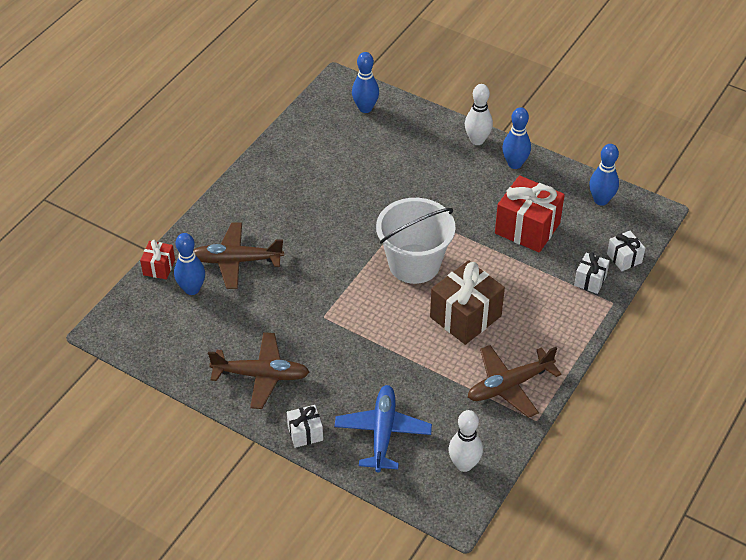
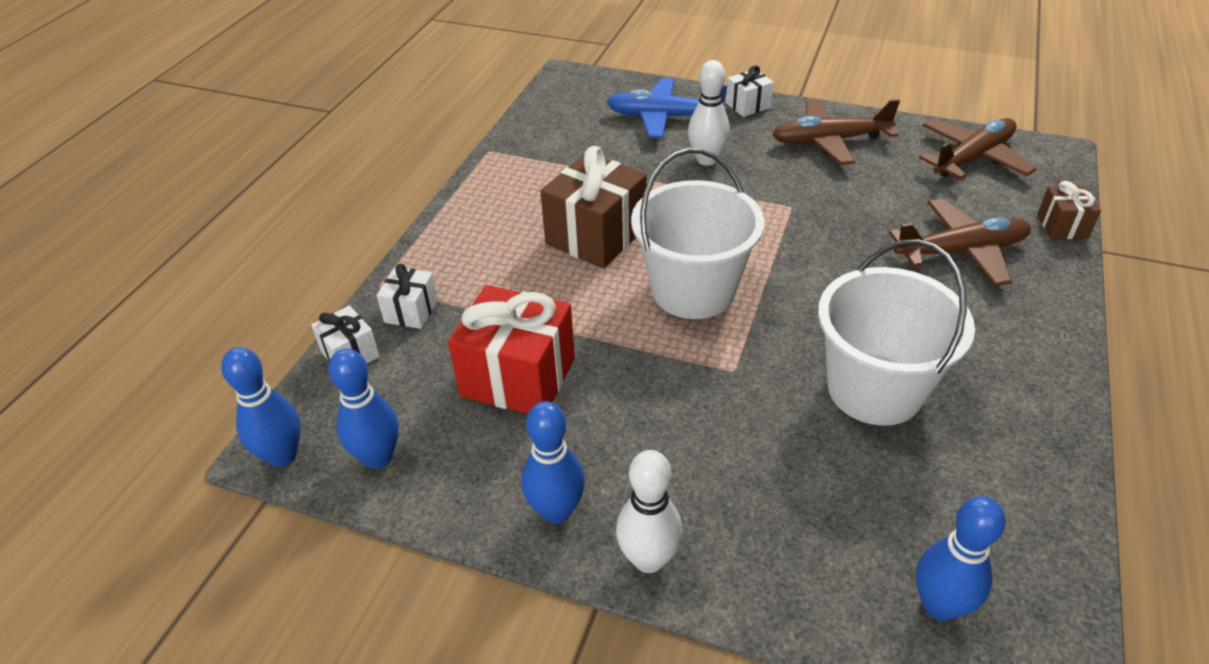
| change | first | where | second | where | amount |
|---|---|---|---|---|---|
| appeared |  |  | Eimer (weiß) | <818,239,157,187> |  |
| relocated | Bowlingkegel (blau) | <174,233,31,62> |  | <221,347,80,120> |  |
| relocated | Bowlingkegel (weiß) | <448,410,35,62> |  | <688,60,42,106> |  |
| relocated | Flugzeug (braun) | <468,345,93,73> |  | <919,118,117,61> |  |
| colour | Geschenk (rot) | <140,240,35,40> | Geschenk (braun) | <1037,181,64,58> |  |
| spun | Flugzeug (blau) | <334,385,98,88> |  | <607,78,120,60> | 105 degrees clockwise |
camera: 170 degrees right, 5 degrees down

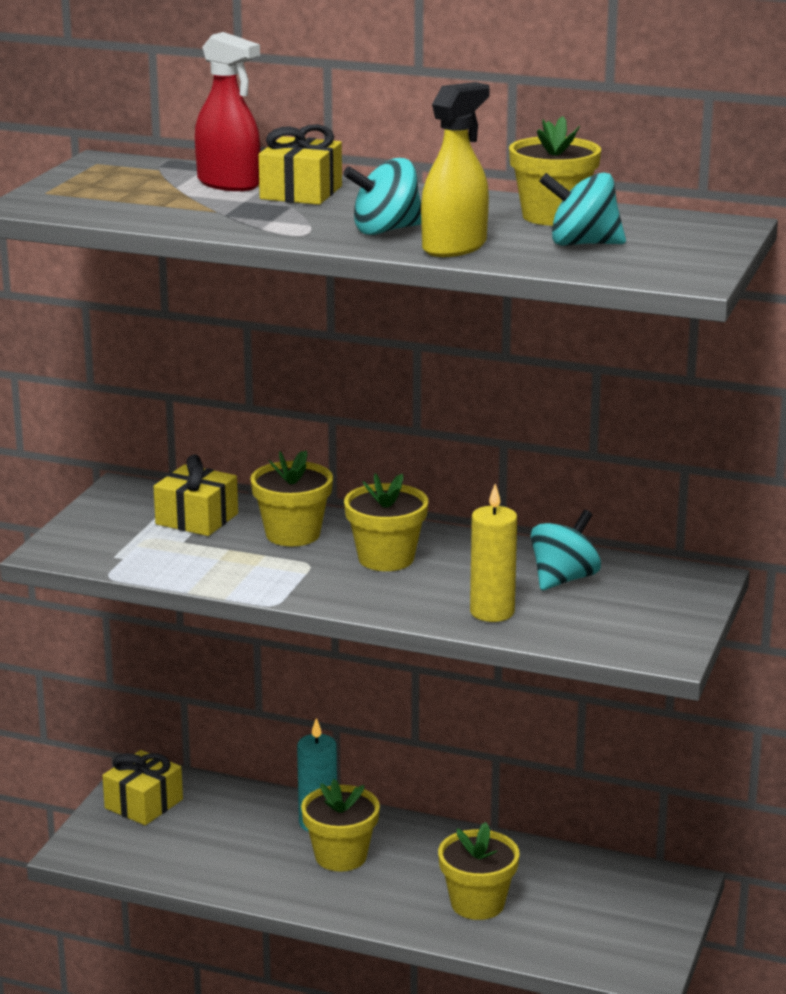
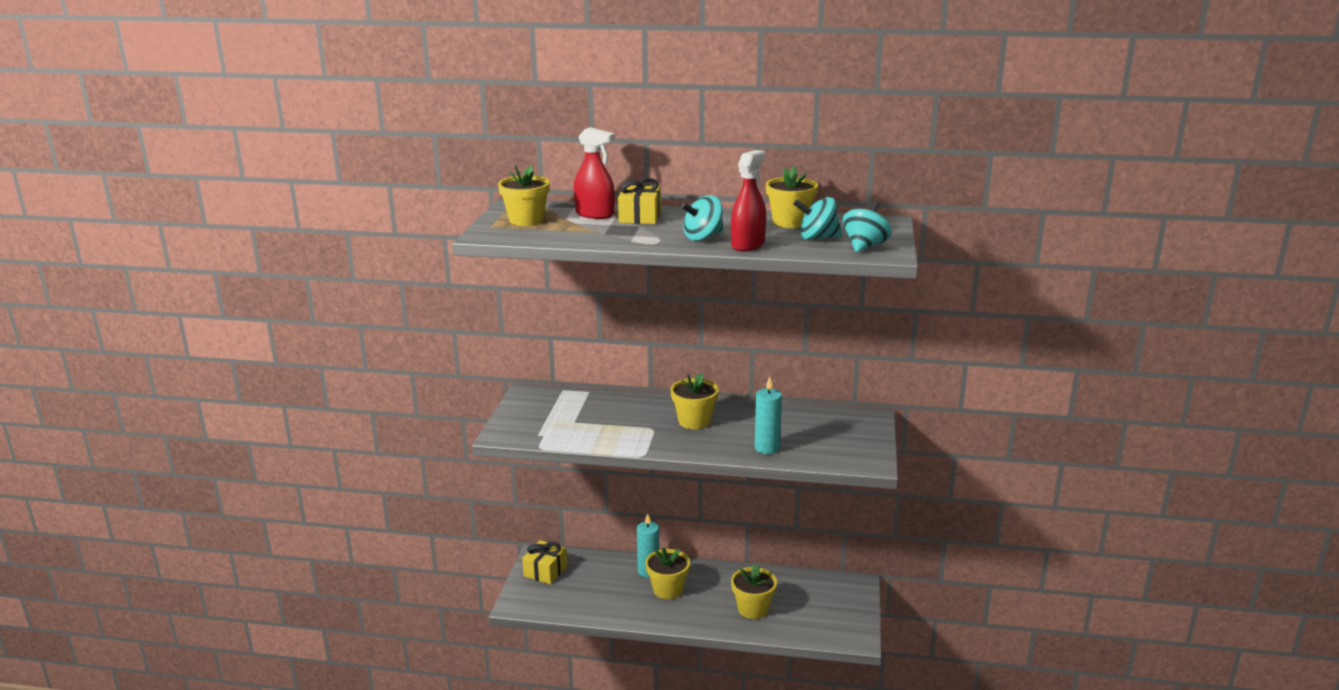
| change | first | where | second | where | amount |
|---|---|---|---|---|---|
| missing | Geschenk (gelb) | <153,454,85,82> |  |  |  |
| relocated | Blumentopf (gelb) | <250,450,83,96> |  | <498,165,52,61> |  |
| relocated | Kreisel (türkis) | <531,510,70,80> |  | <843,201,49,52> |  |
| colour | Sprühflasche (gelb) | <421,82,69,175> | Sprühflasche (rot) | <731,150,35,102> |  |
| colour | Kerze (gelb) | <470,484,47,138> | Kerze (türkis) | <755,376,27,78> |  |
camera: 10 degrees left, 0 degrees up

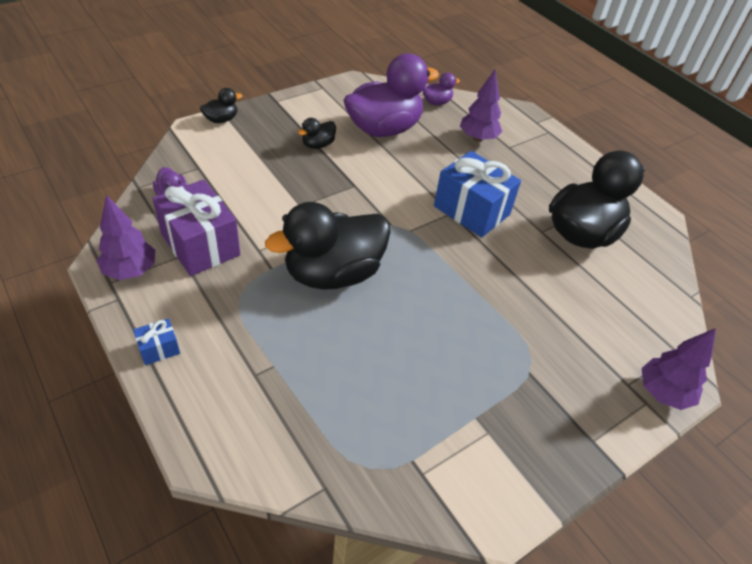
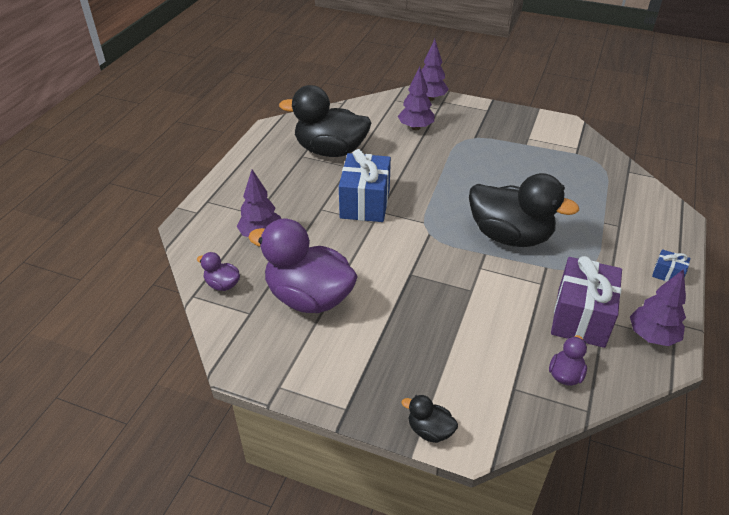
| change | first | where | second | where | amount |
|---|---|---|---|---|---|
| missing | Ente (schwarz) | <298,118,38,31> |  |  |  |
| appeared |  |  | Baum (lila) | <398,66,37,64> |  |
camera: 120 degrees left, 5 degrees down

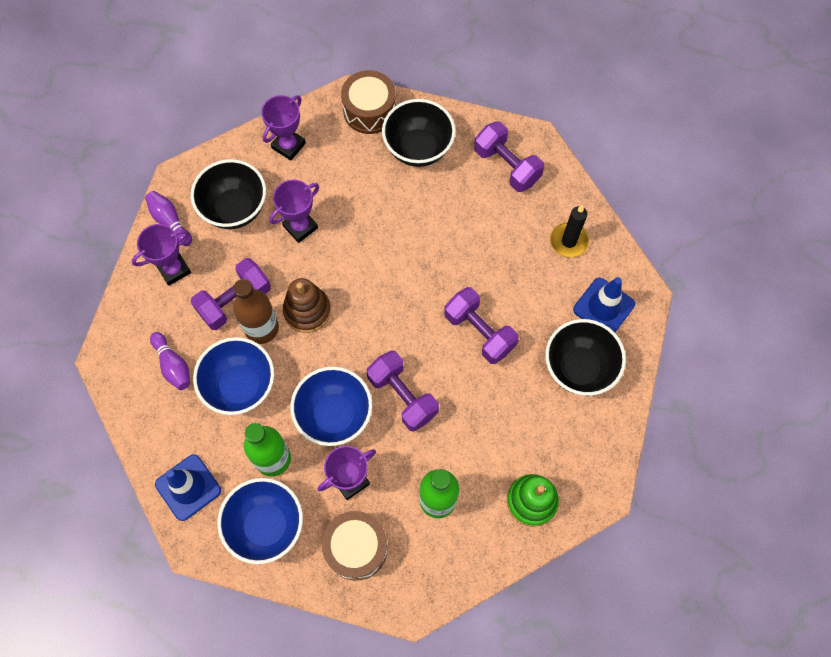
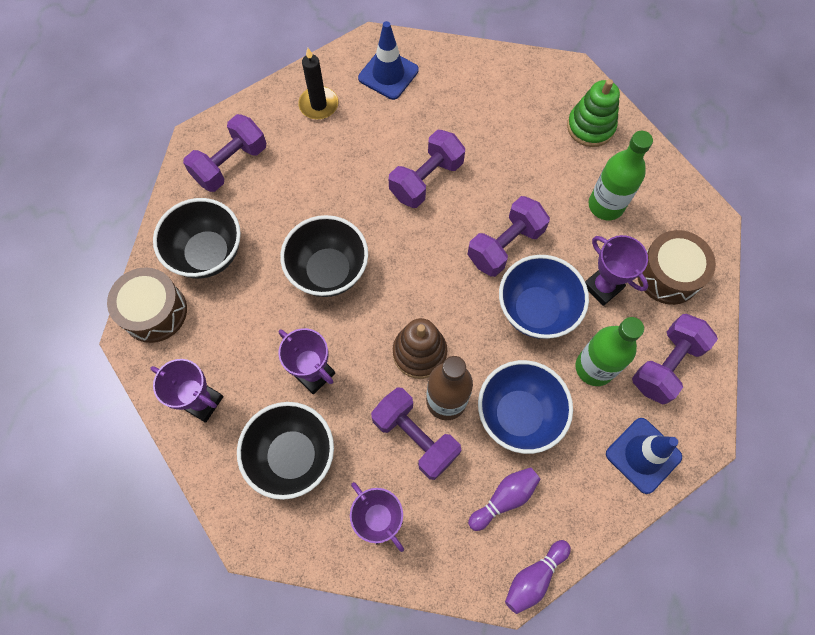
| change | first | where | second | where | amount |
|---|---|---|---|---|---|
| relocated | Bowlingkegel (lila) | <145,191,47,55> |  | <505,540,66,74> |  |
| relocated | Schüssel (schwarz) | <545,319,81,77> |  | <280,215,88,82> |  |
| exchanged | Schüssel (blau) | <217,478,86,86> | Hantel (lila) | <632,314,86,91> |  |
camera: 95 degrees left, 0 degrees up

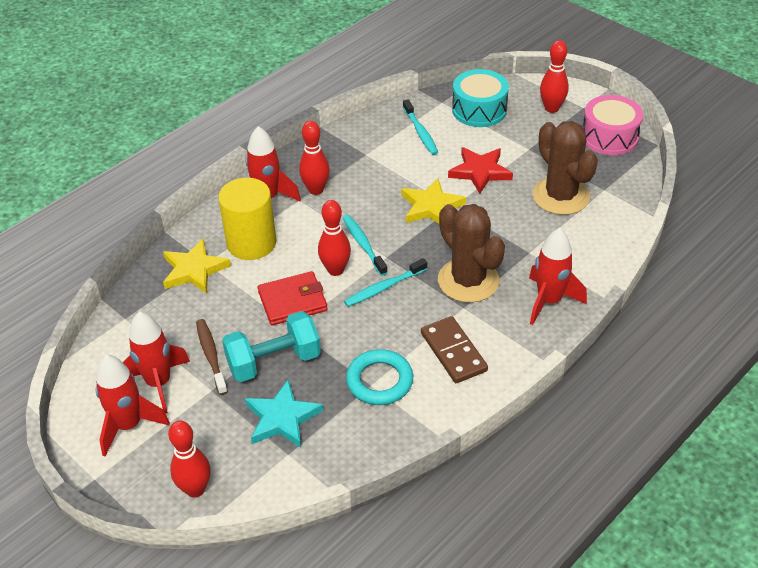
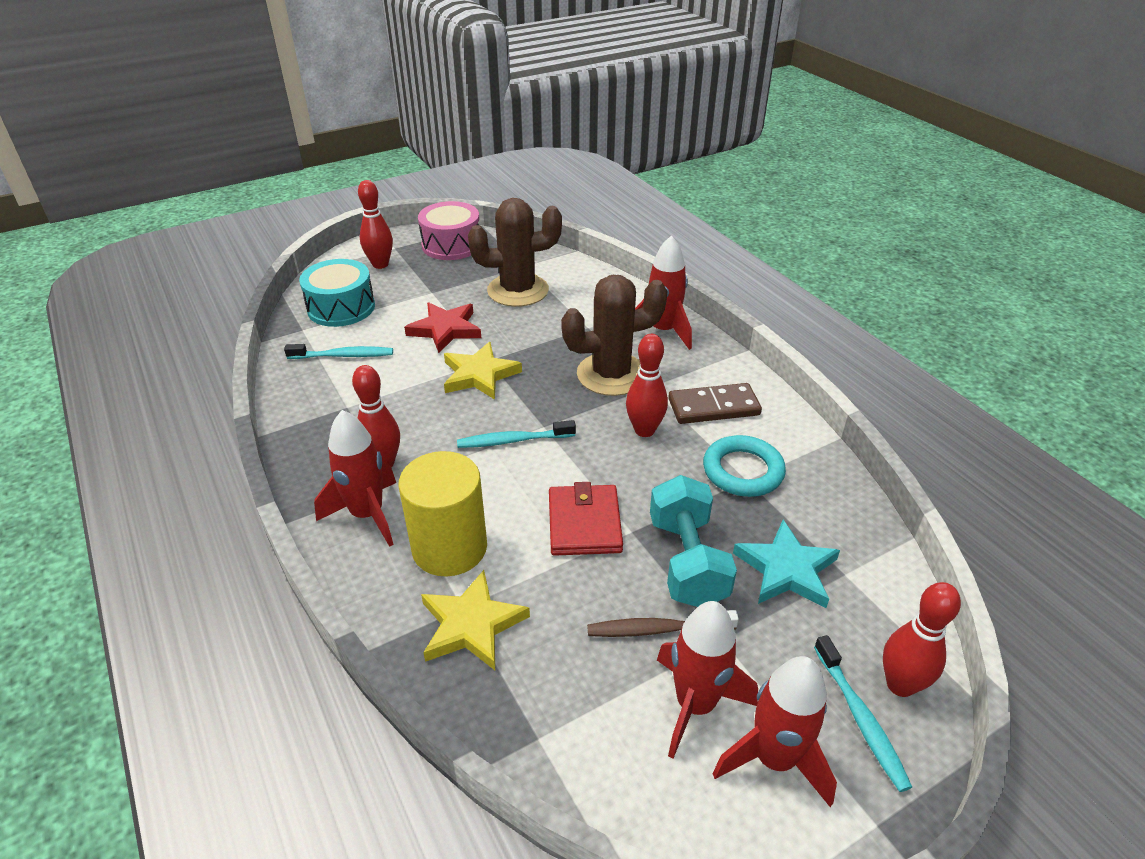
| change | first | where | second | where | amount |
|---|---|---|---|---|---|
| relocated | Bowlingkegel (rot) | <318,200,33,76> |  | <626,334,42,103> |  |
| relocated | Zahnbürste (türkis) | <344,258,83,49> |  | <814,635,98,157> |  |
camera: 75 degrees left, 5 degrees down

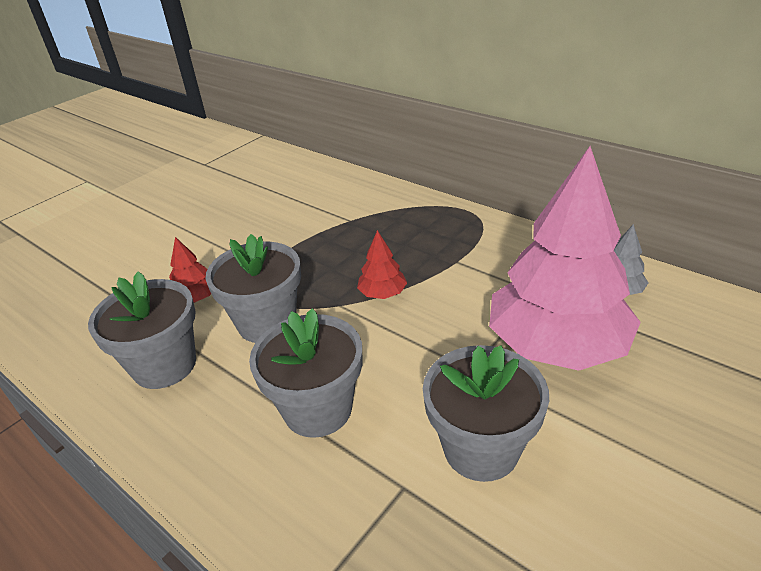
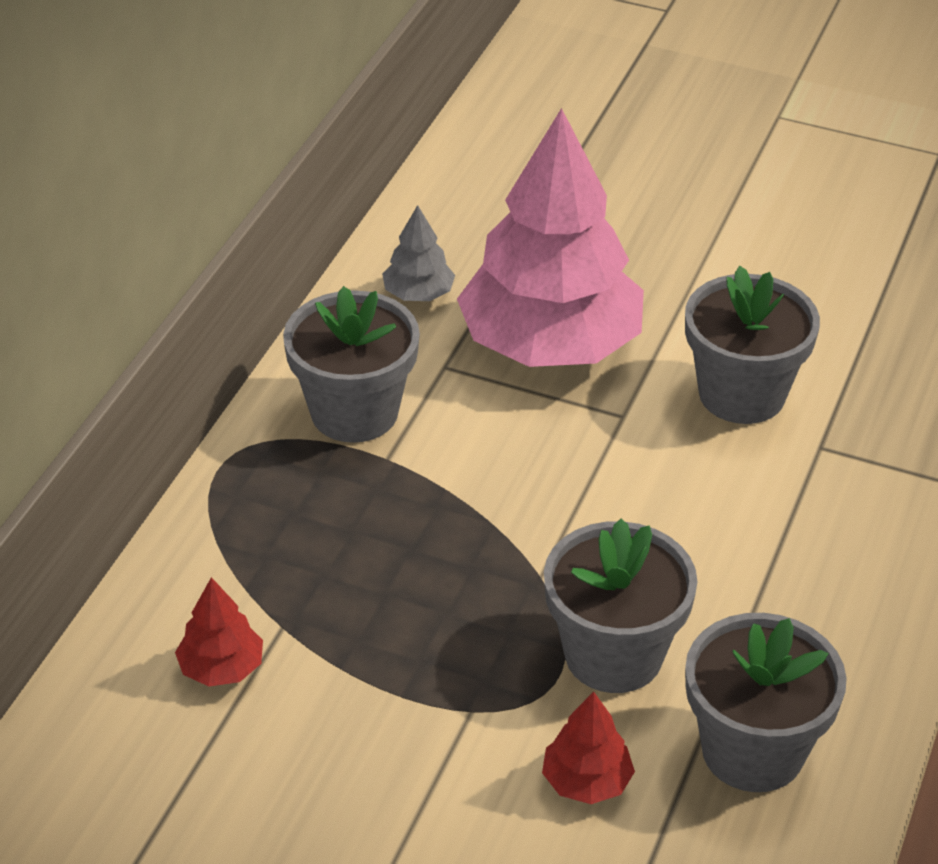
| change | first | where | second | where | amount |
|---|---|---|---|---|---|
| relocated | Blumentopf (grau) | <249,308,113,130> |  | <283,286,137,157> |  |
| relocated | Baum (rot) | <357,230,50,69> |  | <175,577,88,109> |  |
camera: 110 degrees left, 5 degrees up

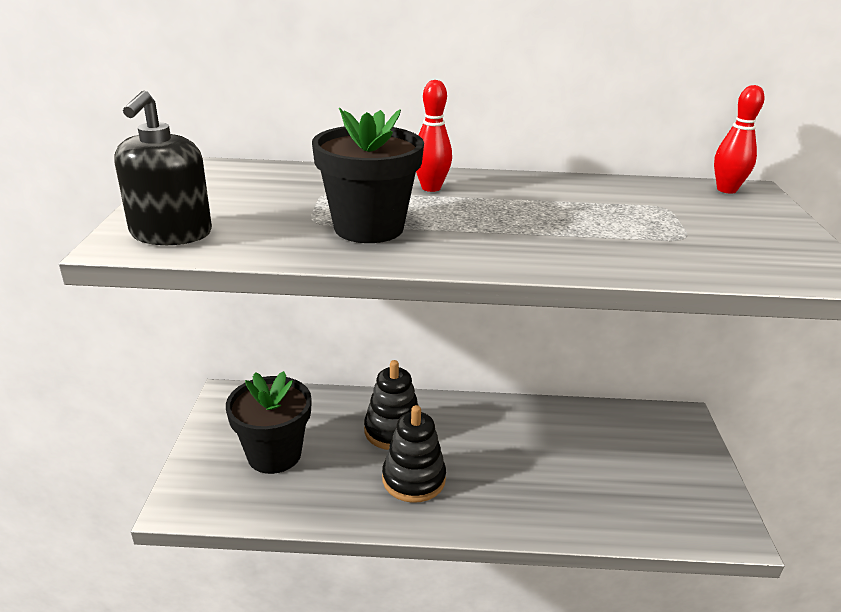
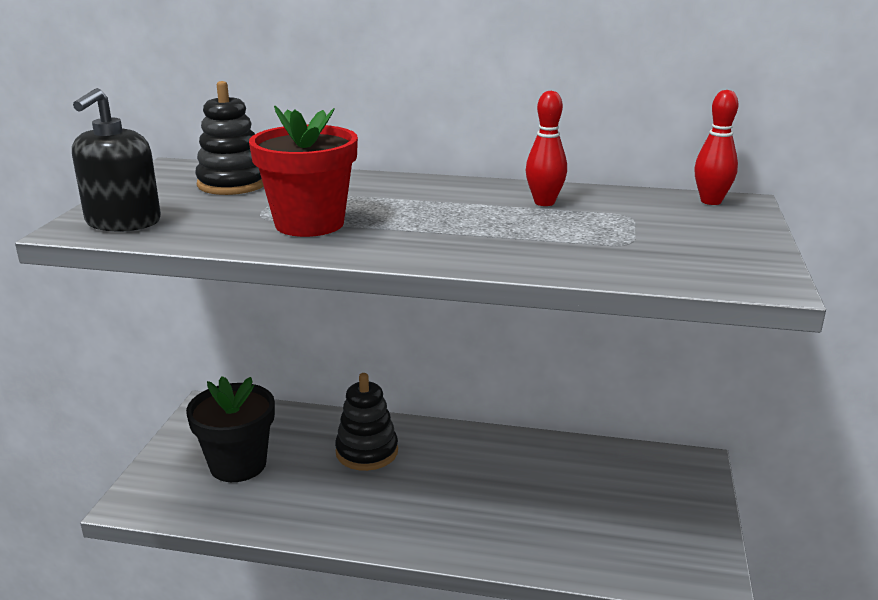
| change | first | where | second | where | amount |
|---|---|---|---|---|---|
| relocated | Stapelspielzeug (schwarz) | <382,405,64,98> |  | <195,81,69,114> |  |
| relocated | Bowlingkegel (rot) | <416,80,36,112> |  | <526,91,41,115> |  |
| colour | Blumentopf (schwarz) | <312,108,112,135> | Blumentopf (rot) | <249,106,109,131> |  |
camera: 10 degrees right, 5 degrees down

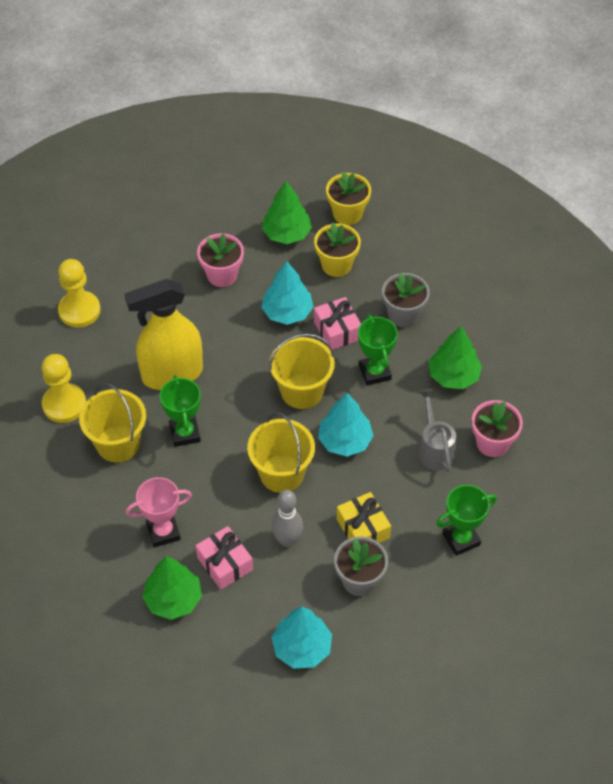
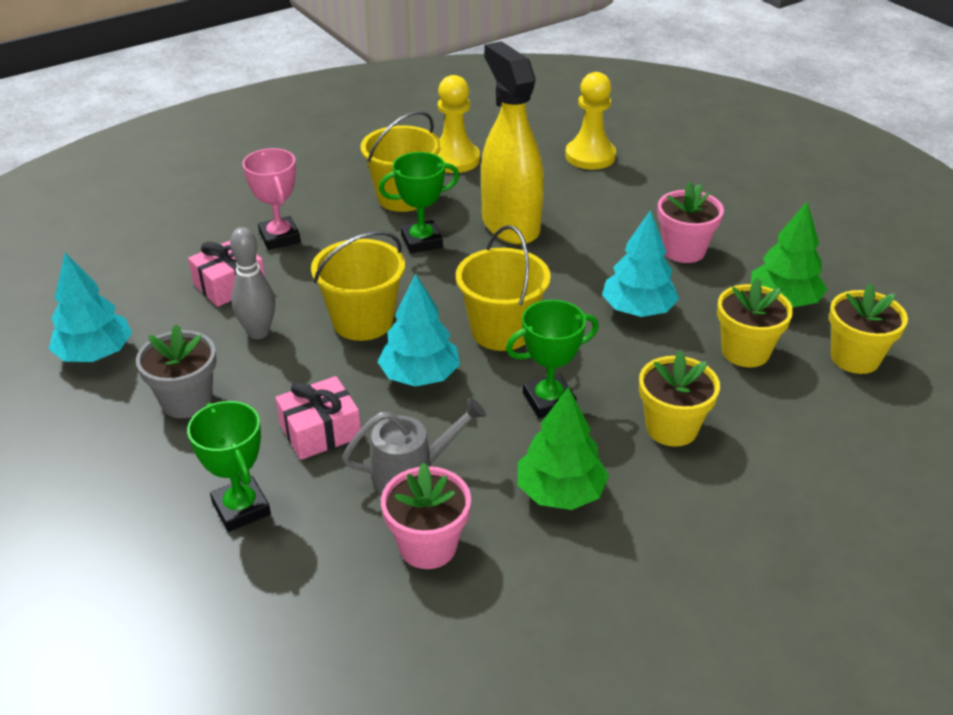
| change | first | where | second | where | amount |
|---|---|---|---|---|---|
| missing | Baum (grün) | <142,556,60,64> |  |  |  |
| missing | Geschenk (gelb) | <337,492,54,51> |  |  |  |
| relocated | Geschenk (rosa) | <314,297,47,53> |  | <275,376,86,84> |  |
| colour | Blumentopf (grau) | <382,272,48,55> | Blumentopf (gelb) | <639,350,81,97> |  |
camera: 85 degrees right, 15 degrees down

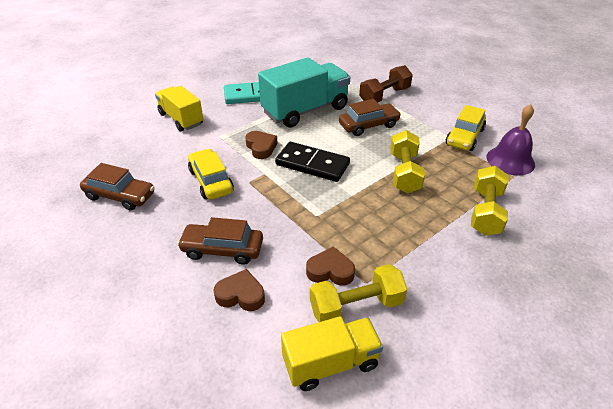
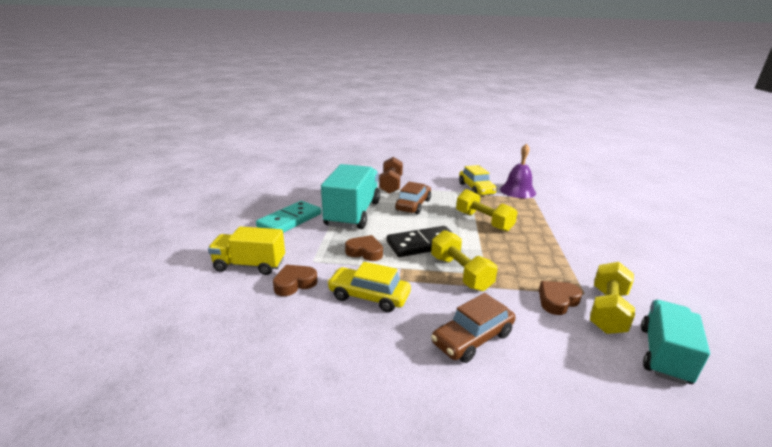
| change | first | where | second | where | amount |
|---|---|---|---|---|---|
| missing | Auto (braun) | <80,163,75,48> |  |  |  |
| relocated | Herz (braun) | <214,269,51,42> |  | <273,265,45,31> |  |
| relocated | Hantel (gelb) | <471,166,37,70> |  | <431,230,67,61> |  |
| colour | Lastwagen (gelb) | <281,316,102,75> | Lastwagen (türkis) | <641,300,69,85> |  |
camera: 45 degrees left, 15 degrees down

